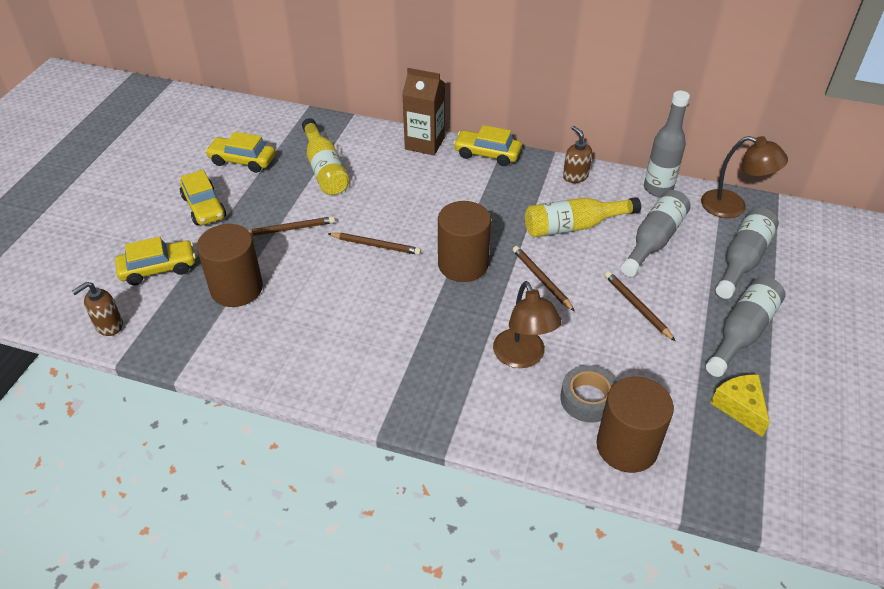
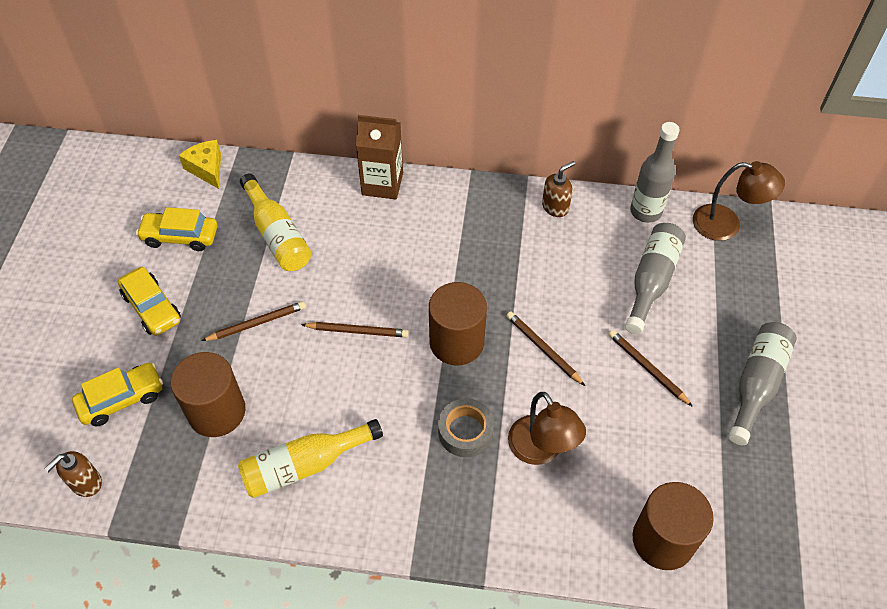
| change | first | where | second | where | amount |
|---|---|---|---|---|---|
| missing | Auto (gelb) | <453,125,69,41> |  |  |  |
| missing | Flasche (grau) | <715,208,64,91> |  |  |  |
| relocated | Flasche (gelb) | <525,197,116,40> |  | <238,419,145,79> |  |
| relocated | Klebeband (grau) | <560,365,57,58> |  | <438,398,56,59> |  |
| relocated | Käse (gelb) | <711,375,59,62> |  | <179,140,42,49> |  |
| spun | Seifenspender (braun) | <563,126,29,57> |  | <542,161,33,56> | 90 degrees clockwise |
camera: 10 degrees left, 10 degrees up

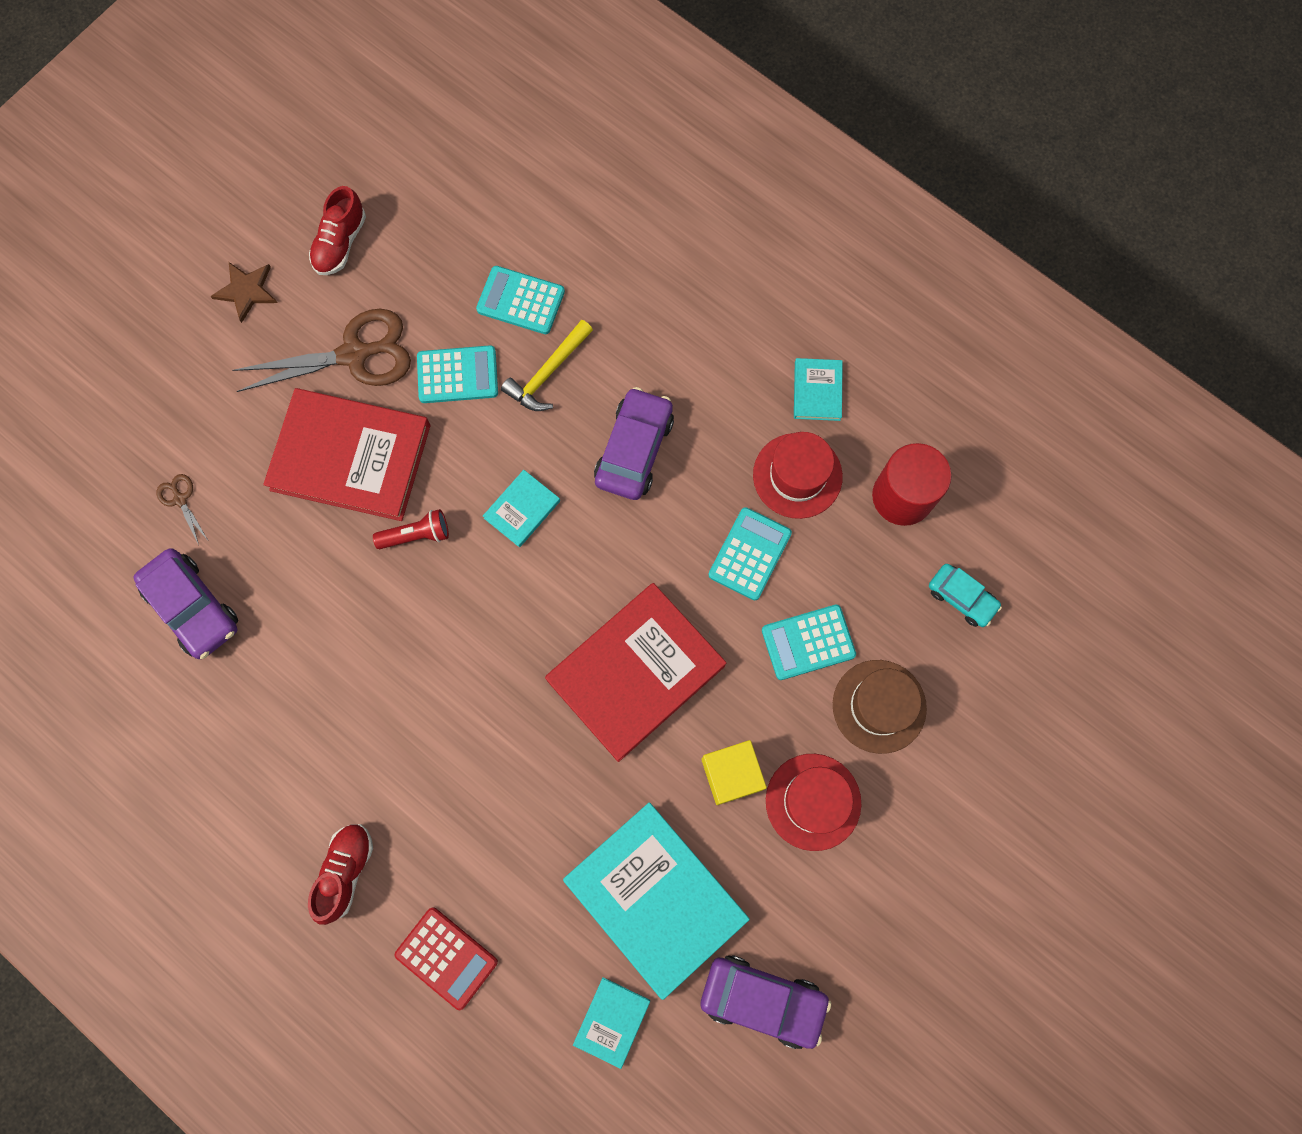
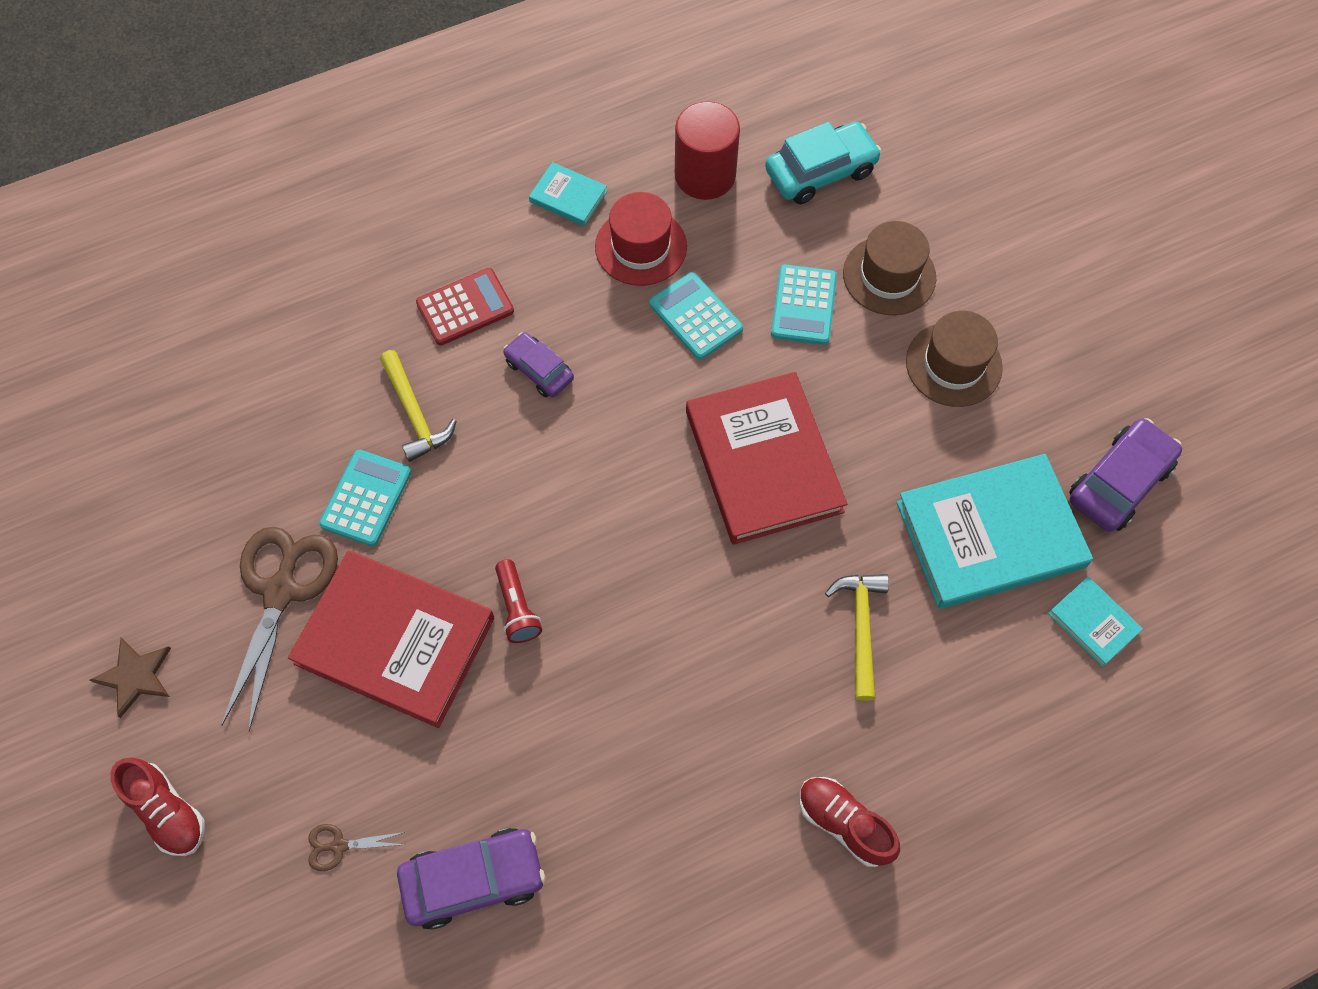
| change | first | where | second | where | amount |
|---|---|---|---|---|---|
| missing | Taschenrechner (türkis) | <476,266,89,68> |  |  |  |
| missing | Buch (türkis) | <483,470,77,77> |  |  |  |
| missing | Kubus (gelb) | <701,740,66,65> |  |  |  |
| appeared |  |  | Hammer (gelb) | <825,574,64,127> |  |
| relocated | Schuh (rot) | <309,186,57,89> |  | <110,758,95,98> |  |
| relocated | Taschenrechner (rot) | <395,908,103,102> |  | <416,268,98,77> |  |
| colour | Hut (rot) | <766,754,95,97> | Hut (braun) | <906,310,97,97> |  |
| spun | Buch (rot) | <263,388,168,133> |  | <288,550,206,178> | 75 degrees clockwise |
| spun | Taschenlampe (rot) | <373,509,76,40> |  | <495,559,47,84> | 150 degrees clockwise |
| size | Auto (lila) | <594,387,80,113> |  | <503,332,71,65> | x0.62 |
| size | Auto (türkis) | <929,564,73,63> |  | <765,122,117,82> | x1.60 |
camera: 65 degrees left, 10 degrees down

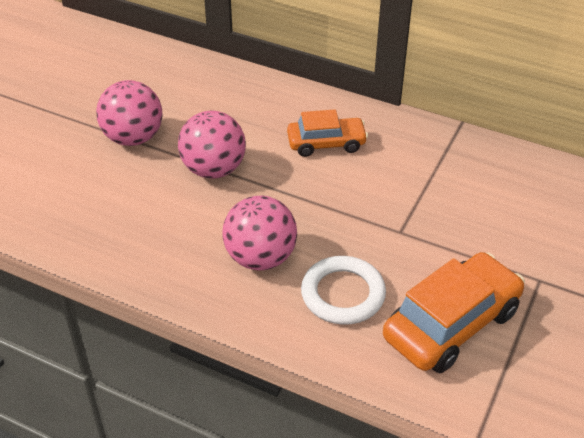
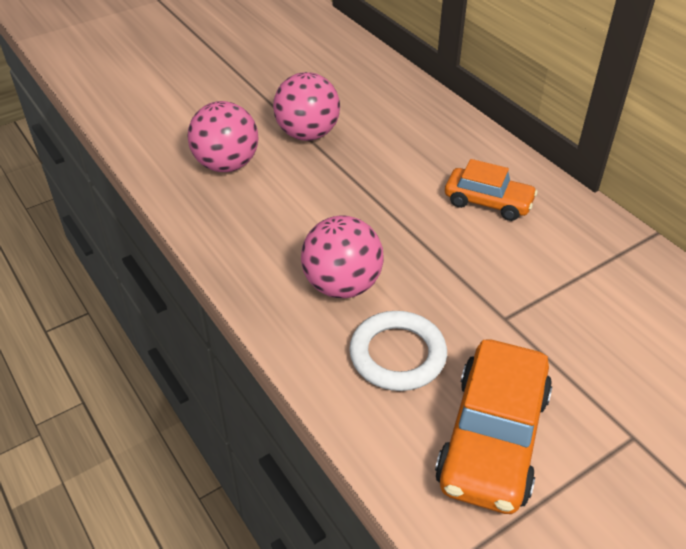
| change | first | where | second | where | amount |
|---|---|---|---|---|---|
| relocated | Ball (rosa) | <178,110,68,69> |  | <188,101,71,71> |  |
| spun | Auto (orange) | <383,252,142,121> |  | <435,339,117,175> | 120 degrees clockwise |
camera: 30 degrees right, 0 degrees up

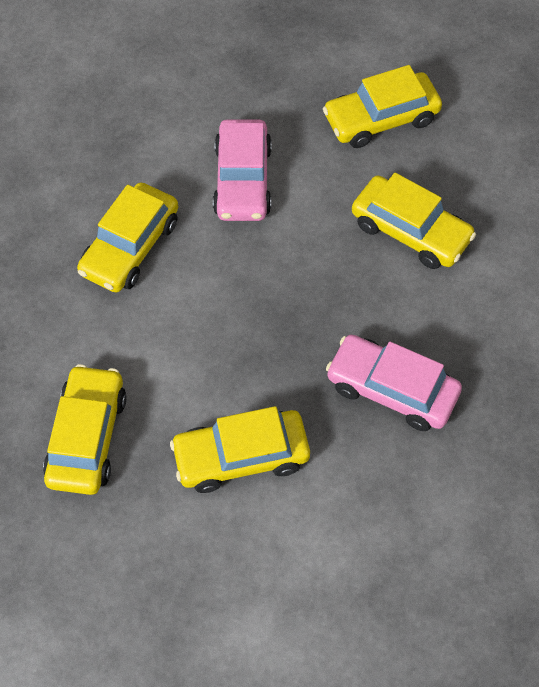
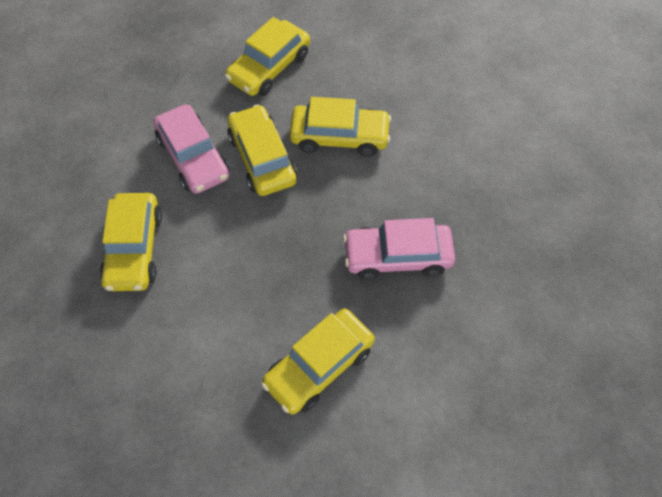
| change | first | where | second | where | amount |
|---|---|---|---|---|---|
| relocated | Auto (gelb) | <43,364,84,131> |  | <227,104,70,92> |  |
camera: 30 degrees left, 0 degrees up

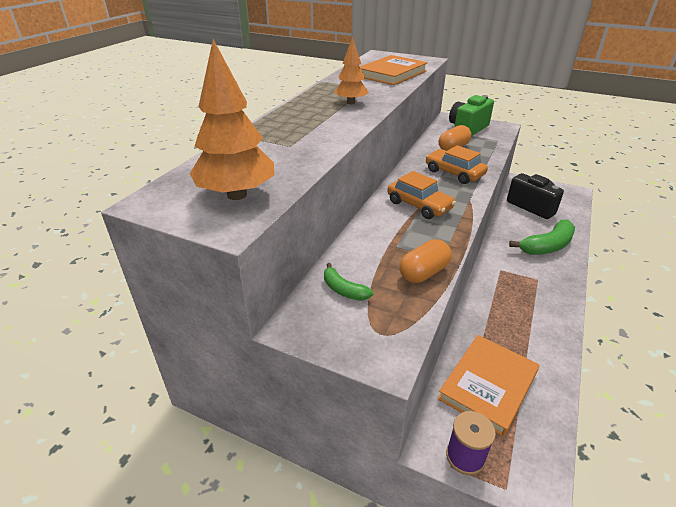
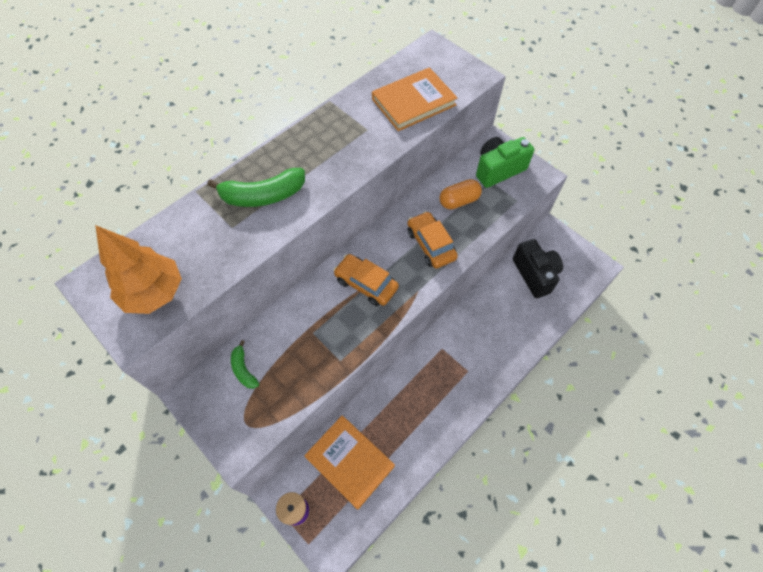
| change | first | where | second | where | amount |
|---|---|---|---|---|---|
| missing | Baum (orange) | <334,37,35,67> |  |  |  |
| missing | Kapsel (orange) | <400,239,52,44> |  |  |  |
| relocated | Banane (grün) | <509,220,66,35> |  | <207,168,98,39> |  |
| spun | Auto (orange) | <387,171,69,48> |  | <334,254,65,52> | 150 degrees clockwise |
| spun | Buch (orange) | <437,335,103,102> |  | <305,415,90,95> | 75 degrees clockwise |
camera: 20 degrees right, 25 degrees up

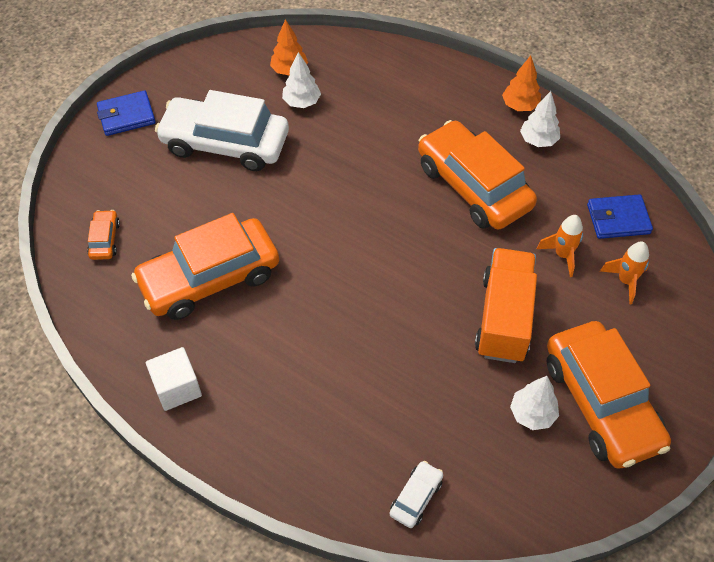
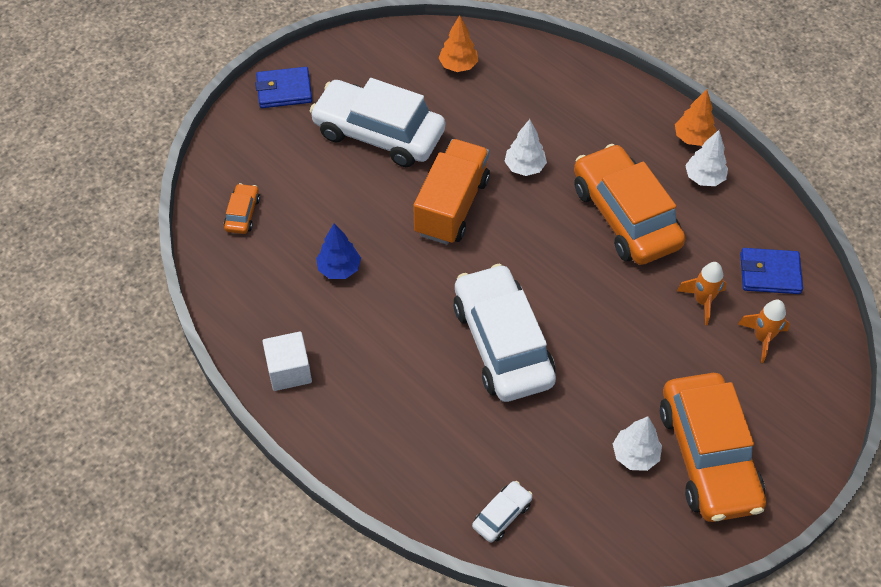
| change | first | where | second | where | amount |
|---|---|---|---|---|---|
| appeared |  |  | Auto (weiß) | <453,264,103,138> |  |
| relocated | Baum (weiß) | <282,52,39,56> |  | <504,119,43,57> |  |
| relocated | Lastwagen (orange) | <475,248,62,115> |  | <413,139,77,106> |  |
| exchanged | Auto (orange) | <131,213,148,107> | Baum (blau) | <316,223,45,56> |  |
camera: 10 degrees right, 0 degrees up

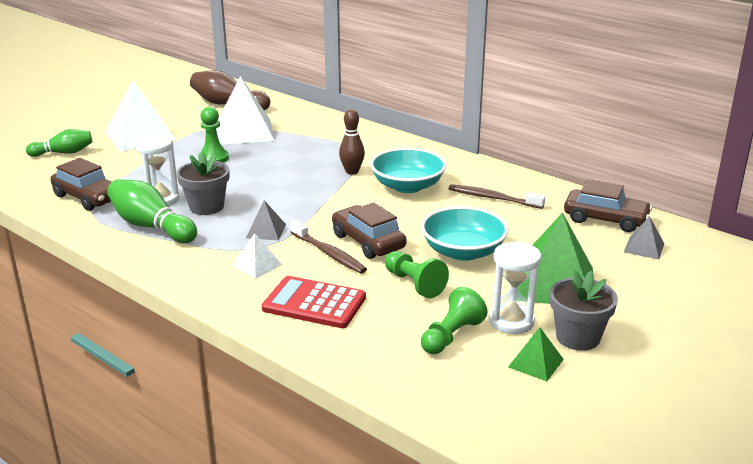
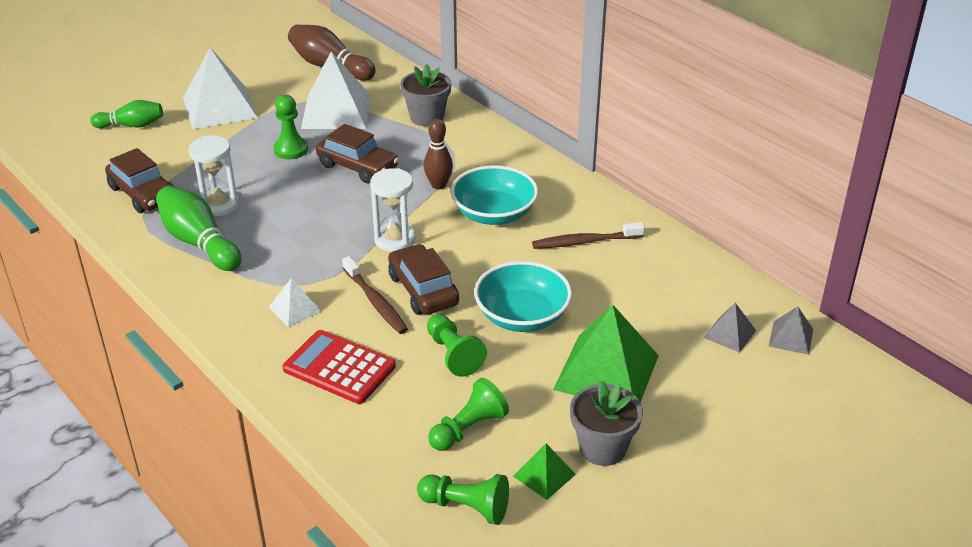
| change | first | where | second | where | amount |
|---|---|---|---|---|---|
| appeared |  |  | Bauer (grün) | <417,474,92,51> |  |
| relocated | Blumentopf (grau) | <177,152,53,63> |  | <400,64,51,62> |  |
| relocated | Pyramide (grau) | <246,200,40,40> |  | <769,306,44,49> |  |
| relocated | Sanduhr (weiß) | <489,241,52,93> |  | <370,168,45,84> |  |
| relocated | Auto (braun) | <564,179,88,53> |  | <316,124,83,59> |  |
| spun | Zahnbürste (braun) | <449,184,96,25> |  | <532,222,113,27> | 45 degrees counterclockwise |
camera: 10 degrees right, 10 degrees up

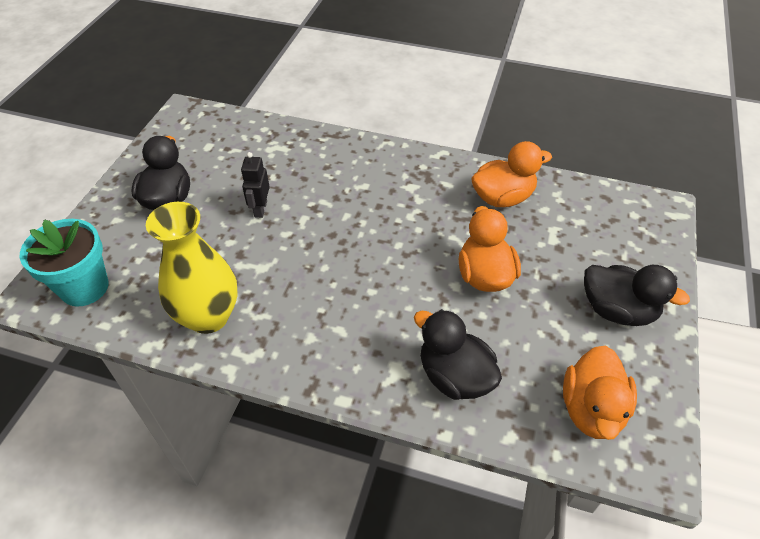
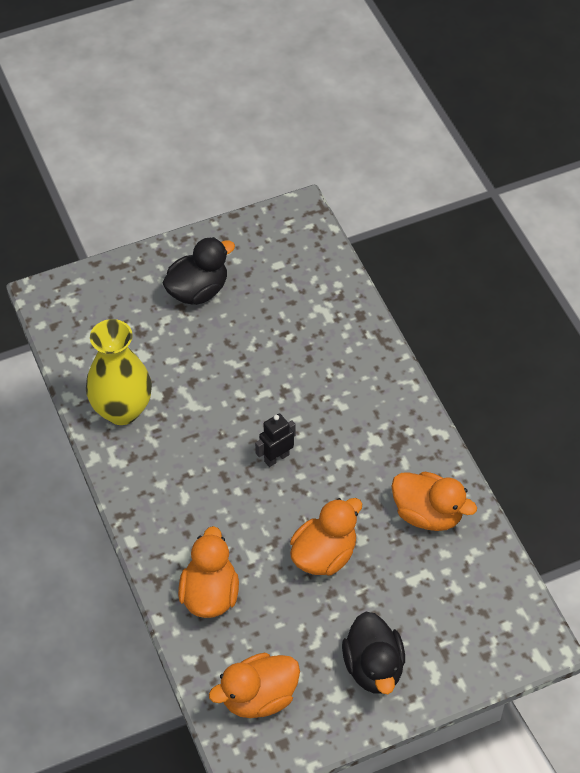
| change | first | where | second | where | amount |
|---|---|---|---|---|---|
| missing | Blumentopf (türkis) | <20,219,89,88> |  |  |  |
| relocated | Roboter (schwarz) | <241,152,29,66> |  | <255,413,41,54> |  |
| colour | Ente (schwarz) | <414,309,88,91> | Ente (orange) | <178,526,61,92> |  |
camera: 50 degrees right, 5 degrees up

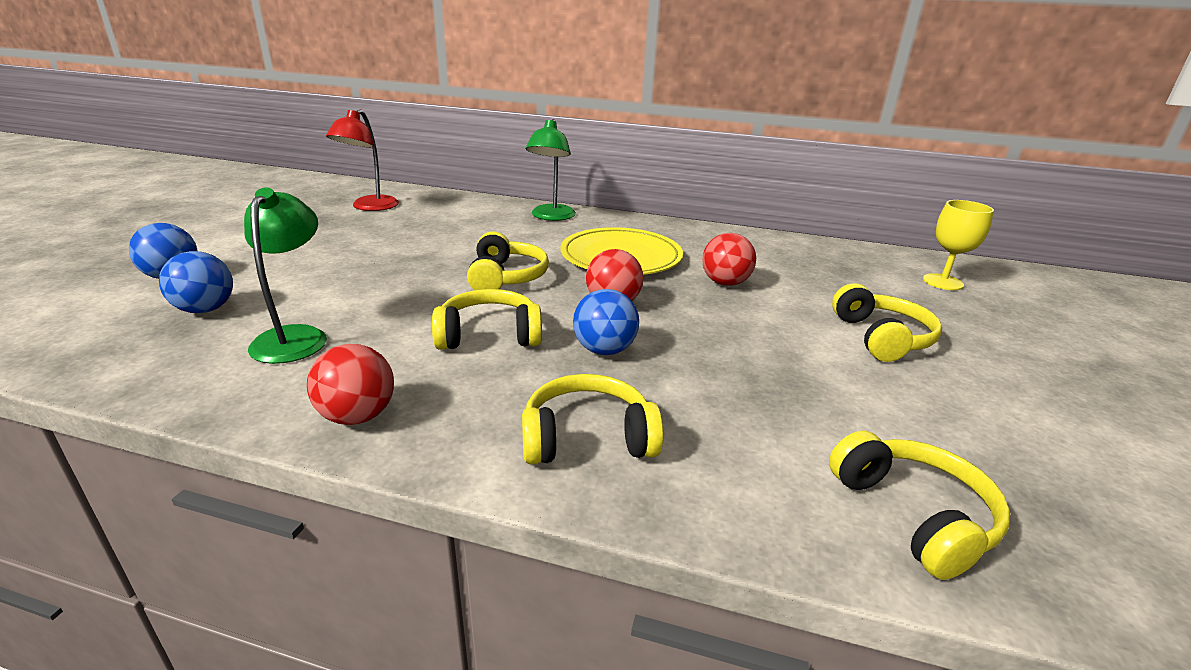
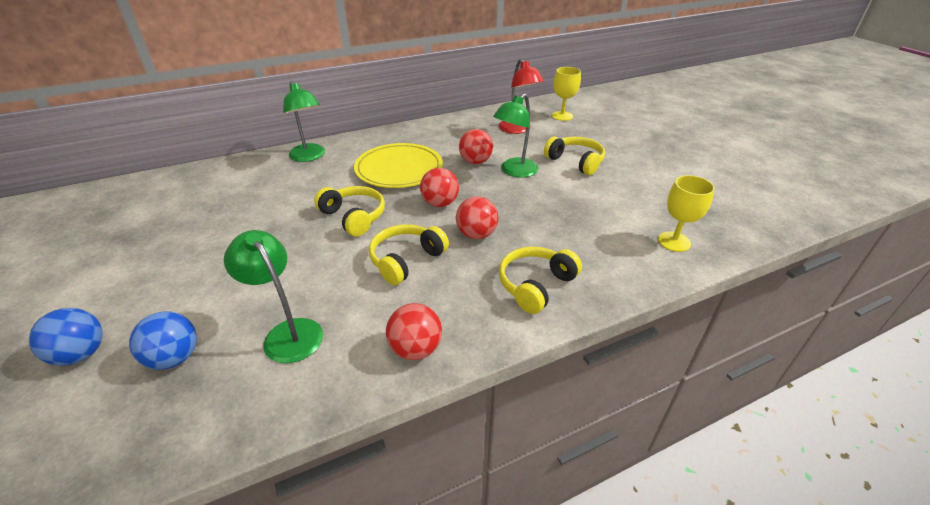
| change | first | where | second | where | amount |
|---|---|---|---|---|---|
| appeared |  |  | Lampe (grün) | <493,93,46,84> |  |
| relocated | Lampe (rot) | <326,109,73,102> |  | <498,59,46,75> |  |
| exchanged | Kopfhörer (gelb) | <829,431,181,149> | Kelch (gelb) | <658,175,57,77> |  |
| colour | Ball (blau) | <573,289,66,66> | Ball (rot) | <456,197,43,42> |  |
camera: 40 degrees left, 10 degrees up

